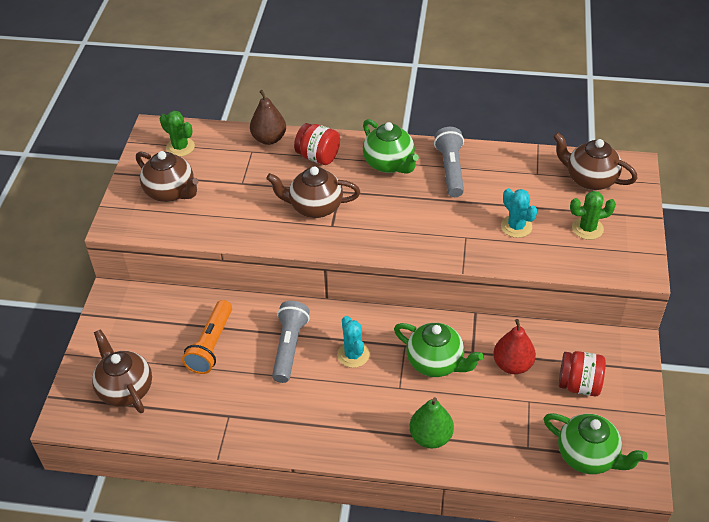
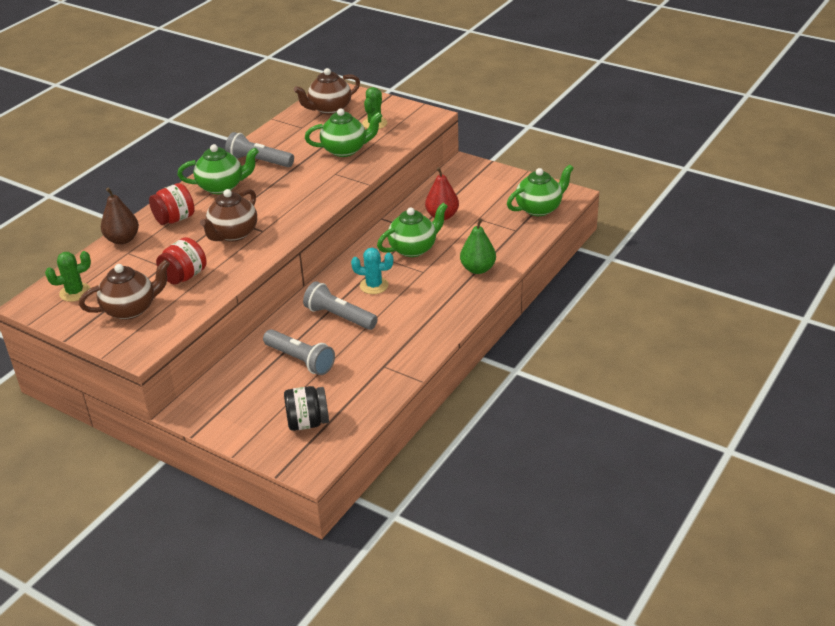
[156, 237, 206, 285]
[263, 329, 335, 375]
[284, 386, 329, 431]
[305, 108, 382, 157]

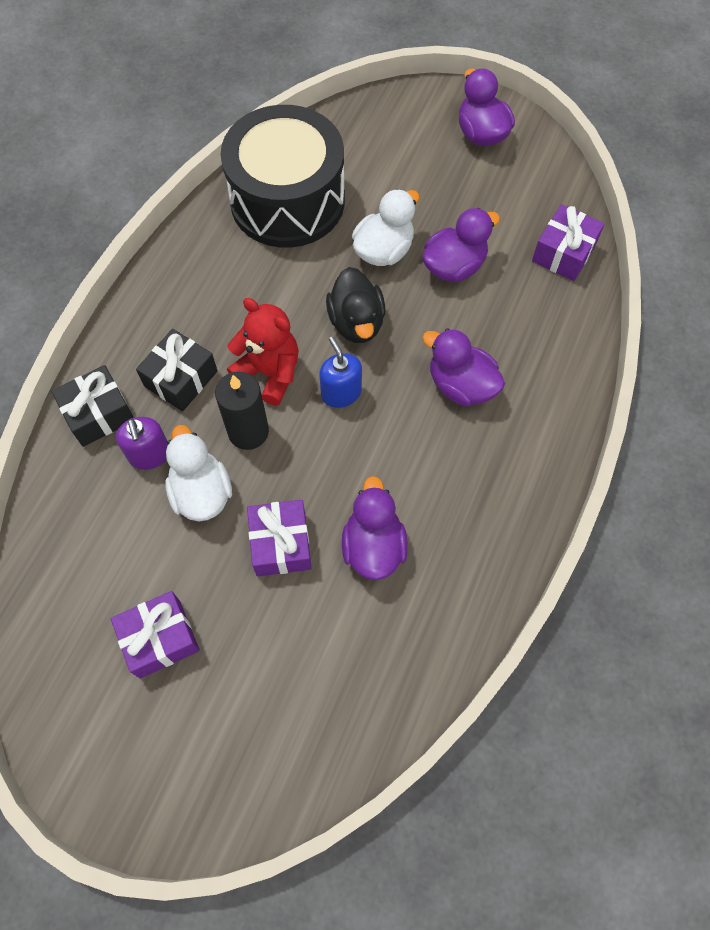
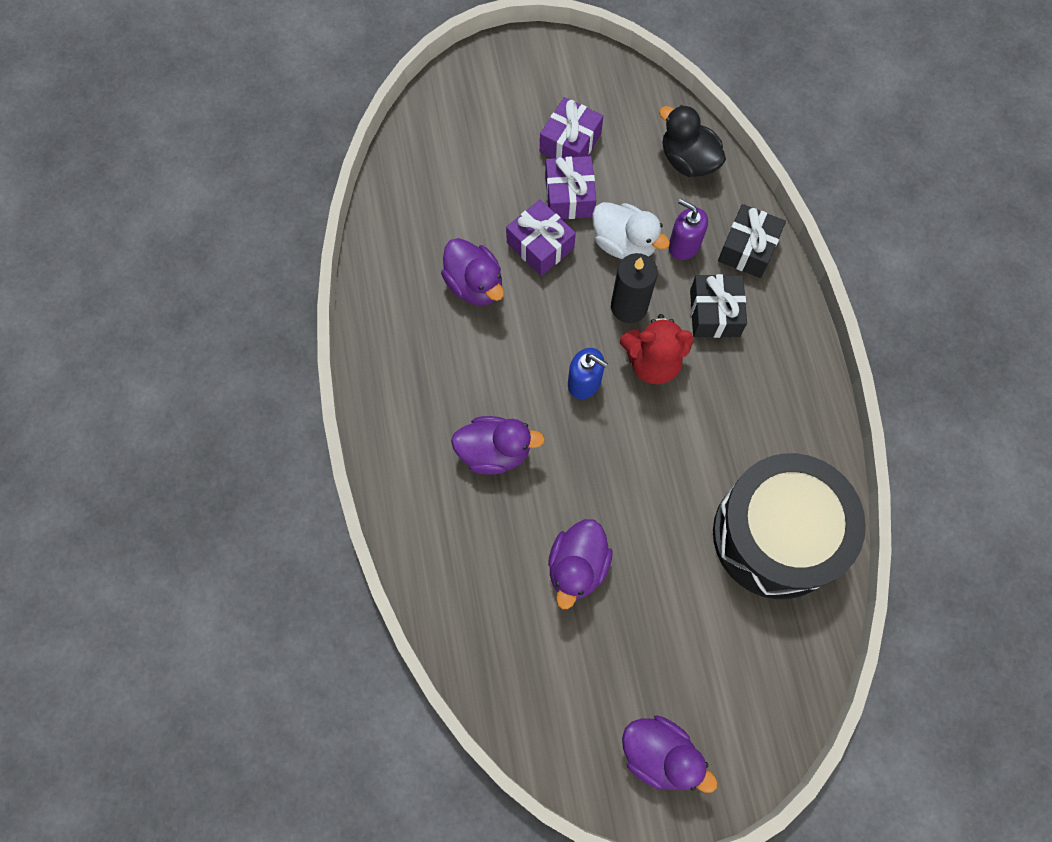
[545, 156, 596, 219]
[659, 105, 726, 177]
[352, 189, 419, 266] (first image)

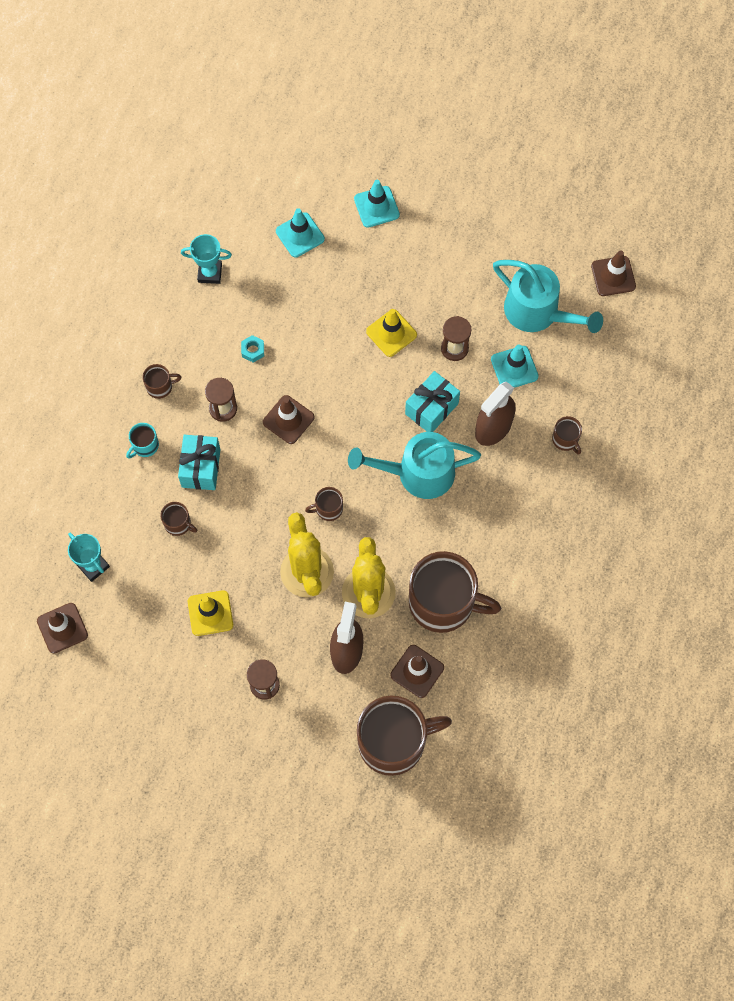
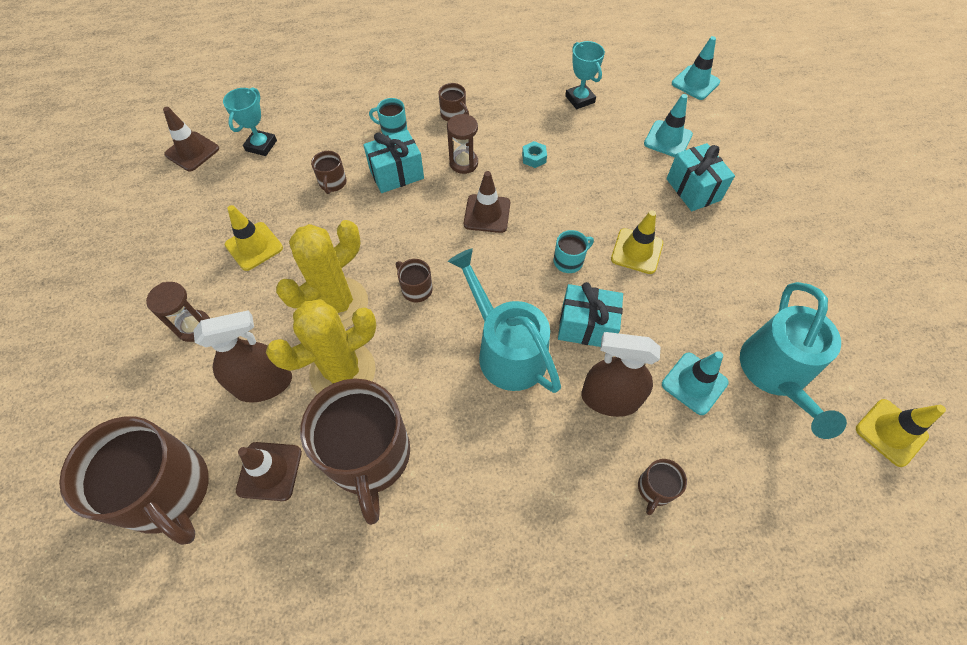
[554, 230, 594, 273]
[666, 143, 735, 211]
[672, 36, 720, 100]
[856, 399, 946, 467]
[441, 316, 471, 361] (first image)

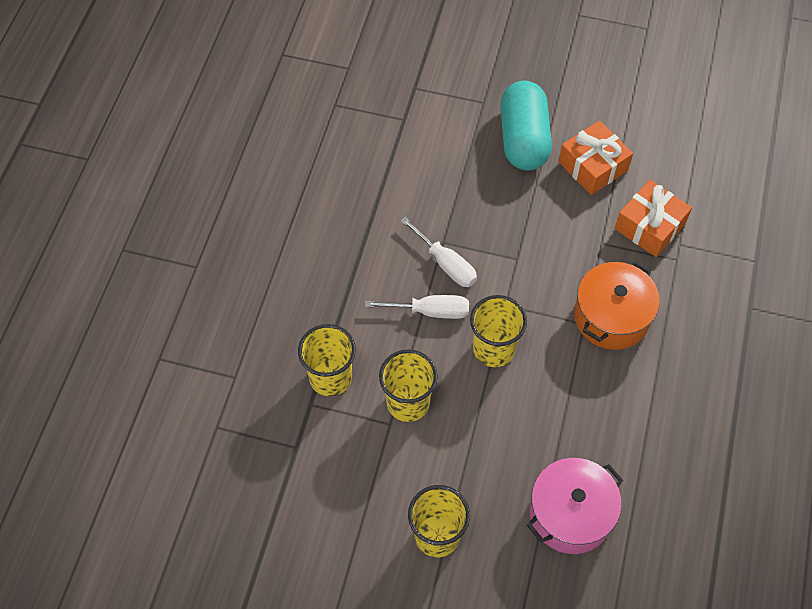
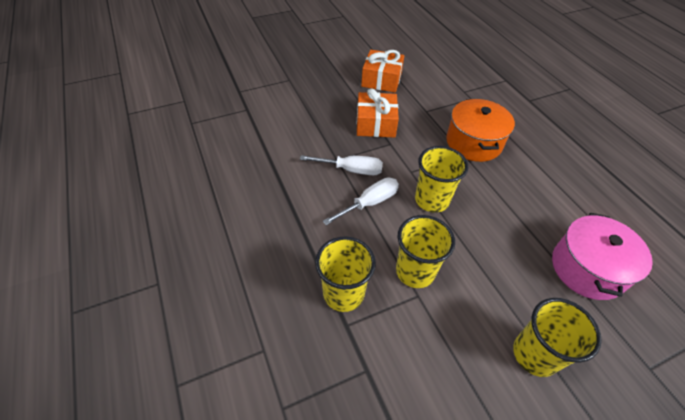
[357, 89, 399, 138]
[500, 81, 552, 171] (first image)

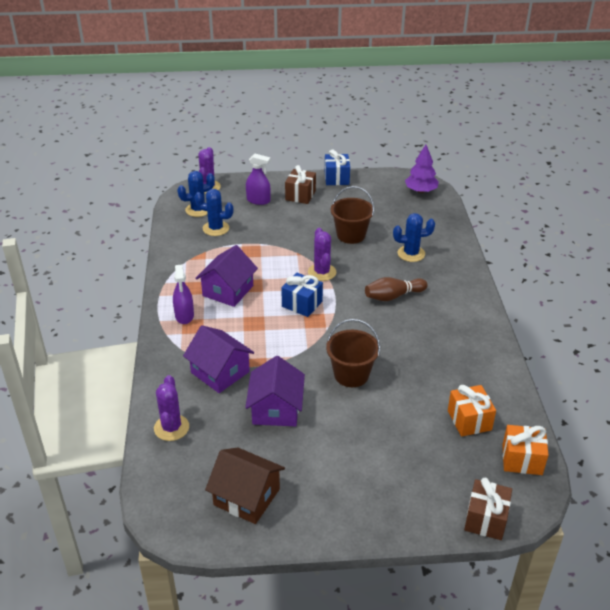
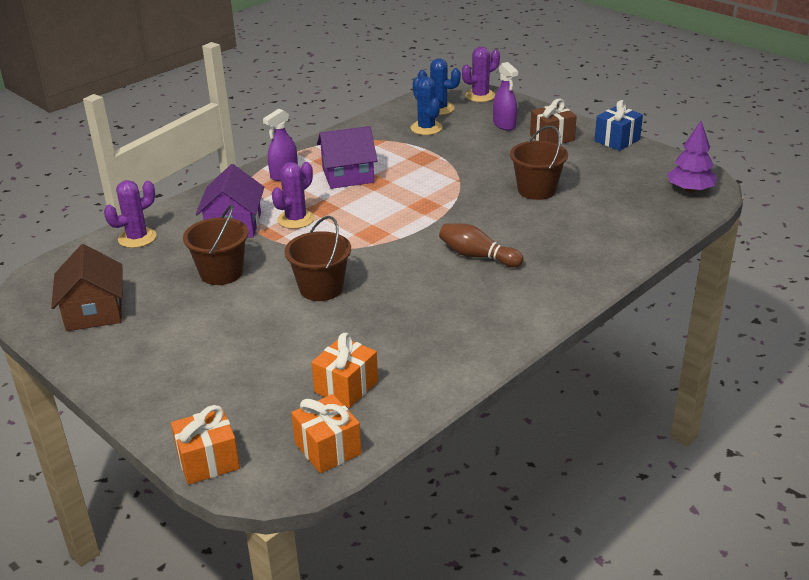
[171, 405, 240, 485]
[183, 204, 248, 285]
[272, 162, 315, 229]
[281, 272, 323, 317] (first image)
[393, 213, 435, 262] (first image)

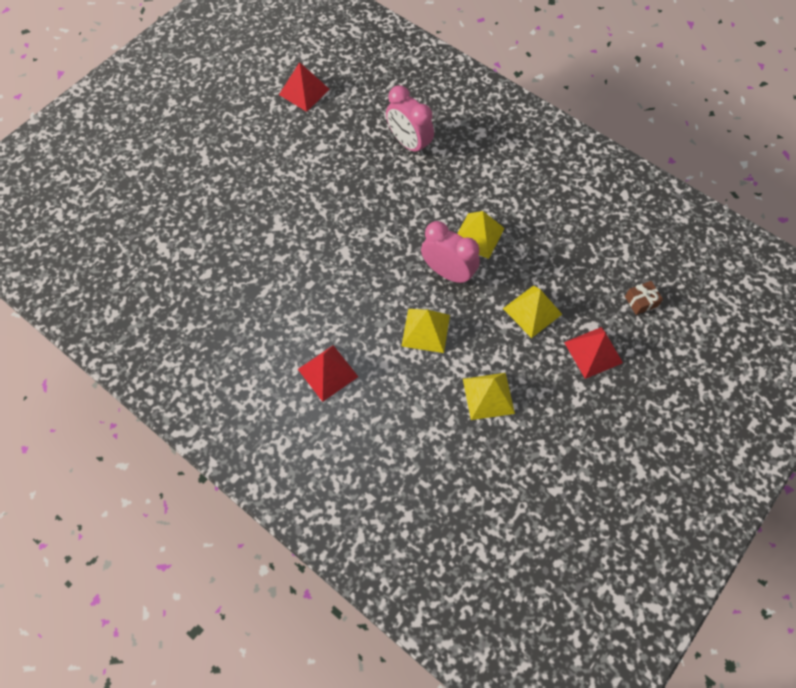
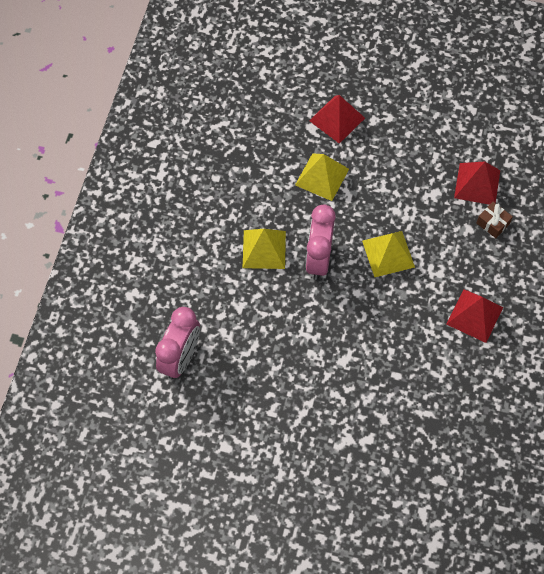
[454, 161, 500, 205]
[476, 202, 513, 238]
[463, 373, 515, 420] (first image)

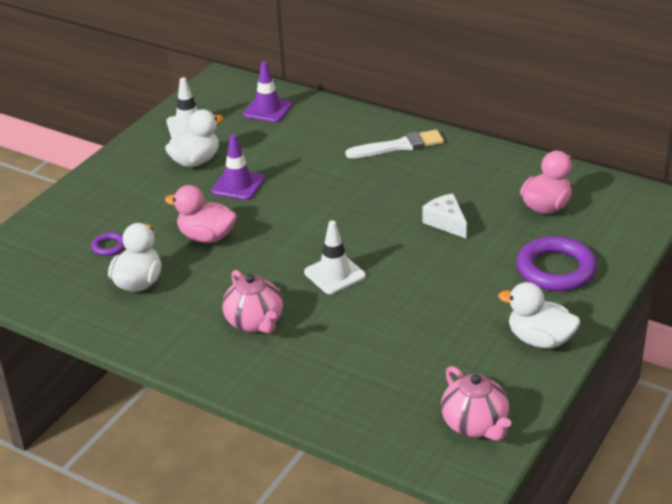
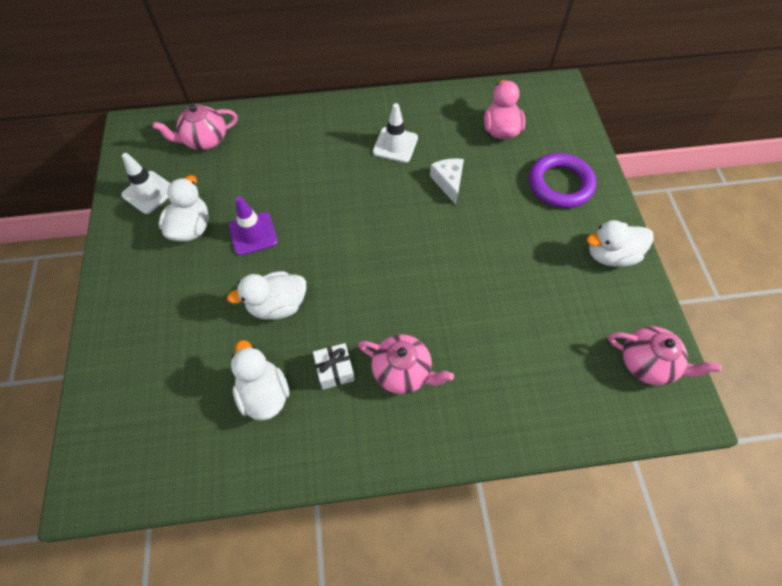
[153, 104, 238, 150]
[227, 271, 306, 320]
[313, 343, 355, 389]
[373, 103, 418, 163]
[430, 158, 464, 205]
[91, 232, 125, 256] (first image)
[345, 130, 444, 158] (first image)

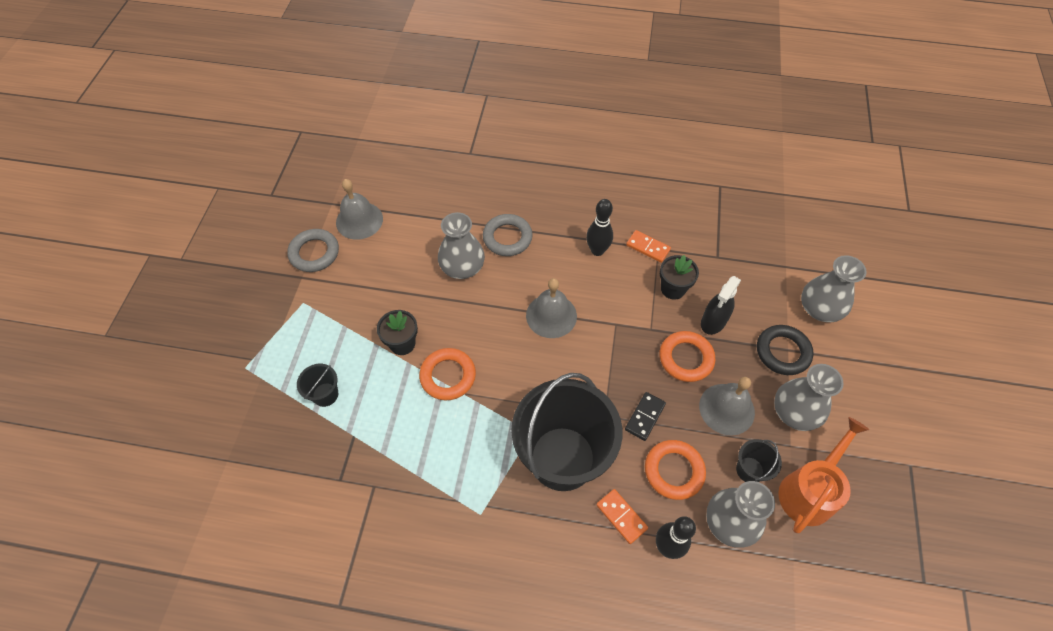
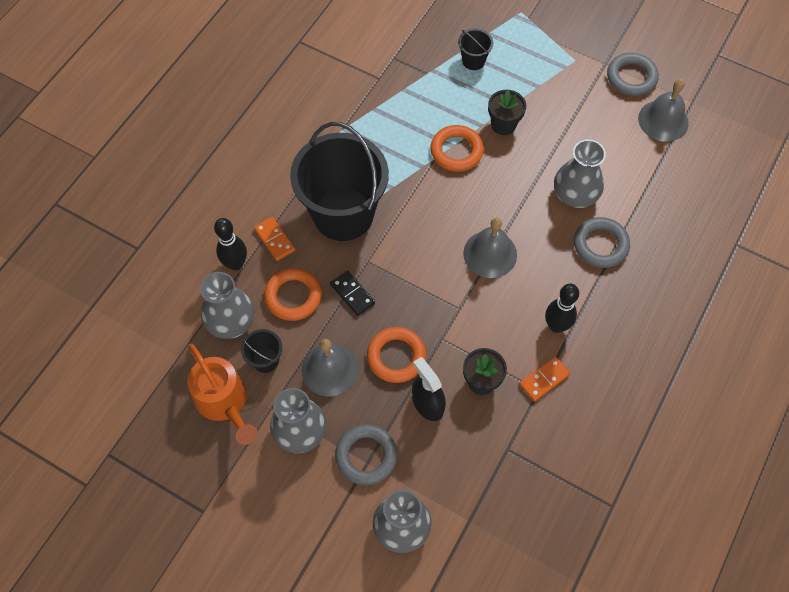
[254, 217, 295, 261]
[335, 424, 398, 485]

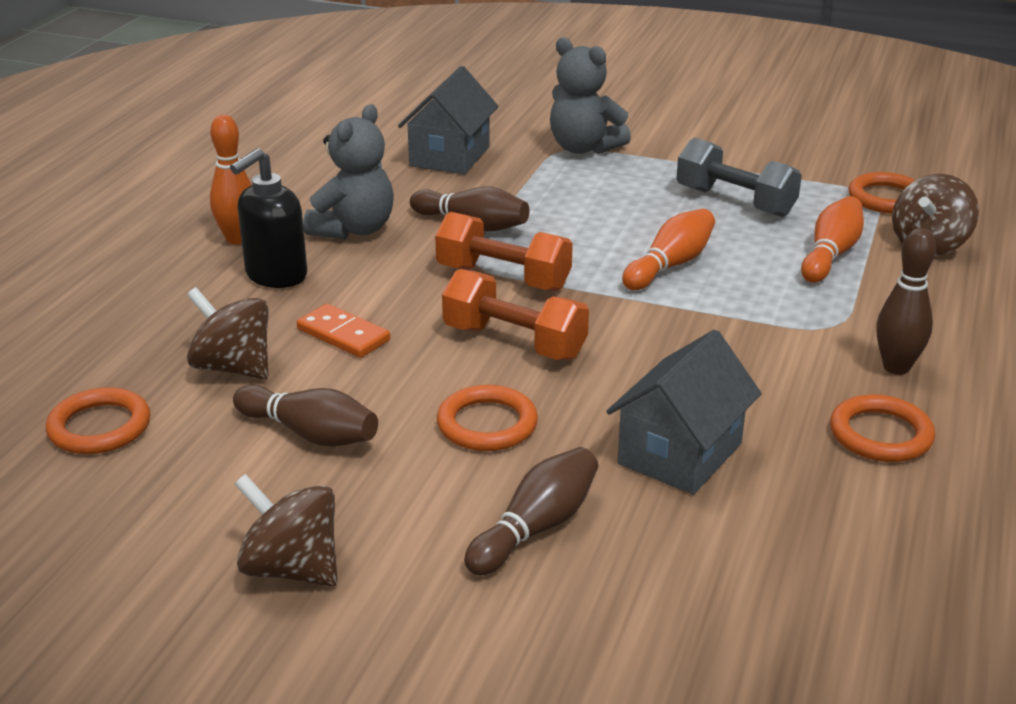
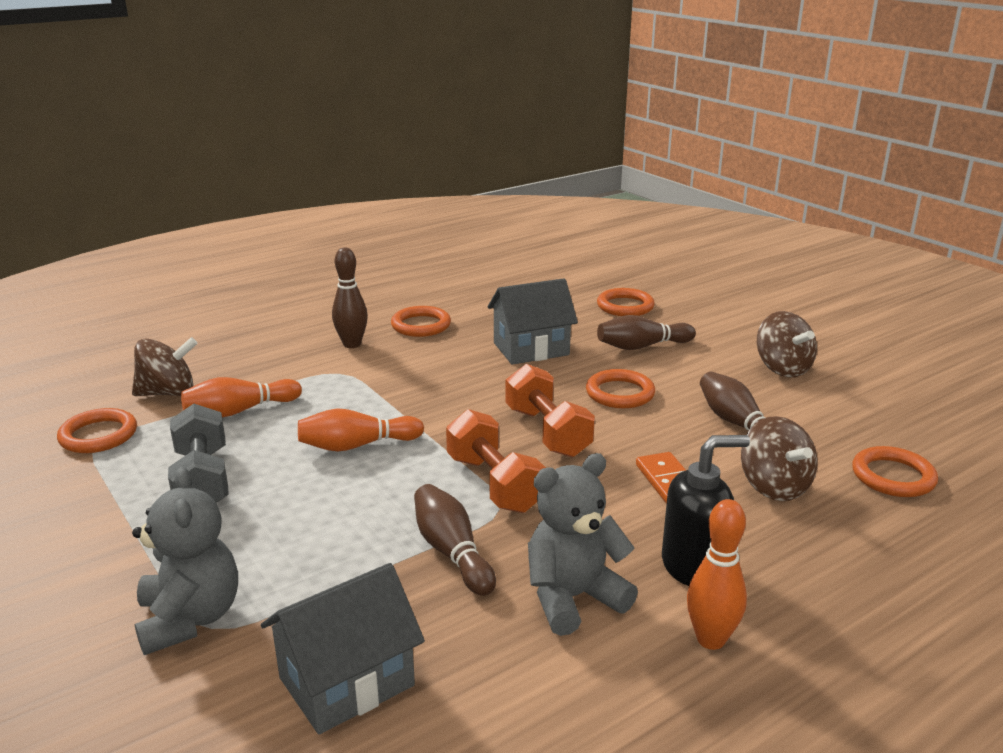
[597, 288, 655, 316]

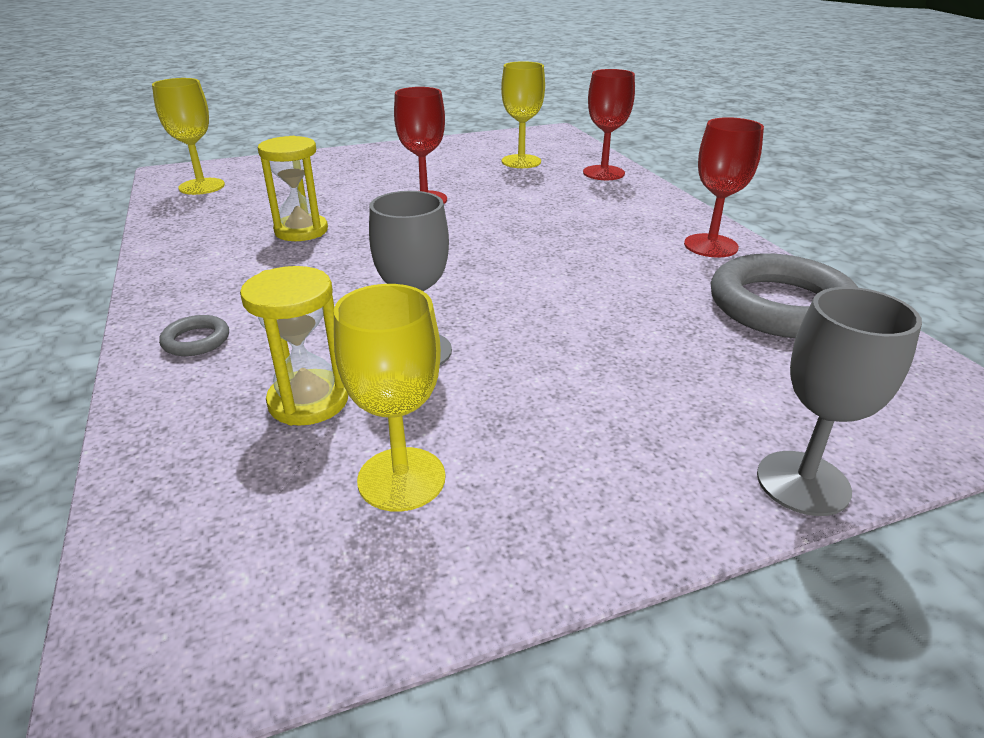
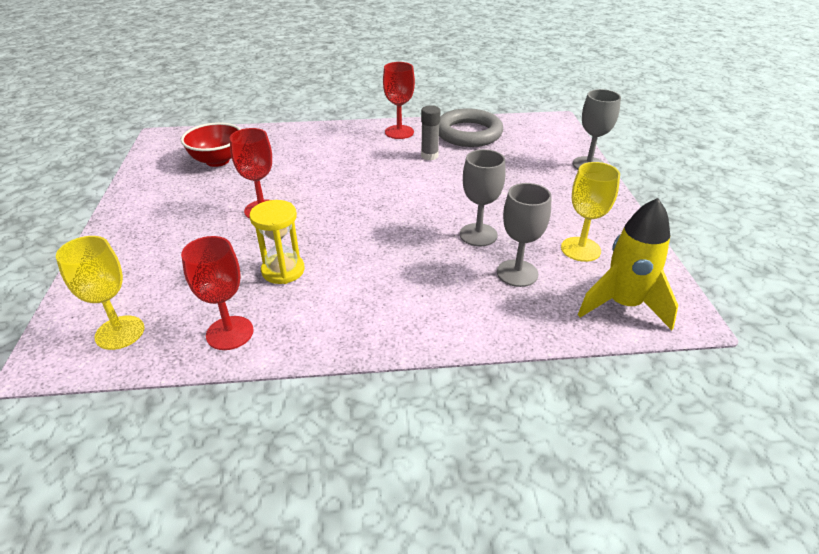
[181, 122, 241, 167]
[181, 236, 254, 350]
[421, 105, 440, 160]
[497, 183, 552, 287]
[578, 198, 678, 330]
[159, 315, 229, 356] (first image)

